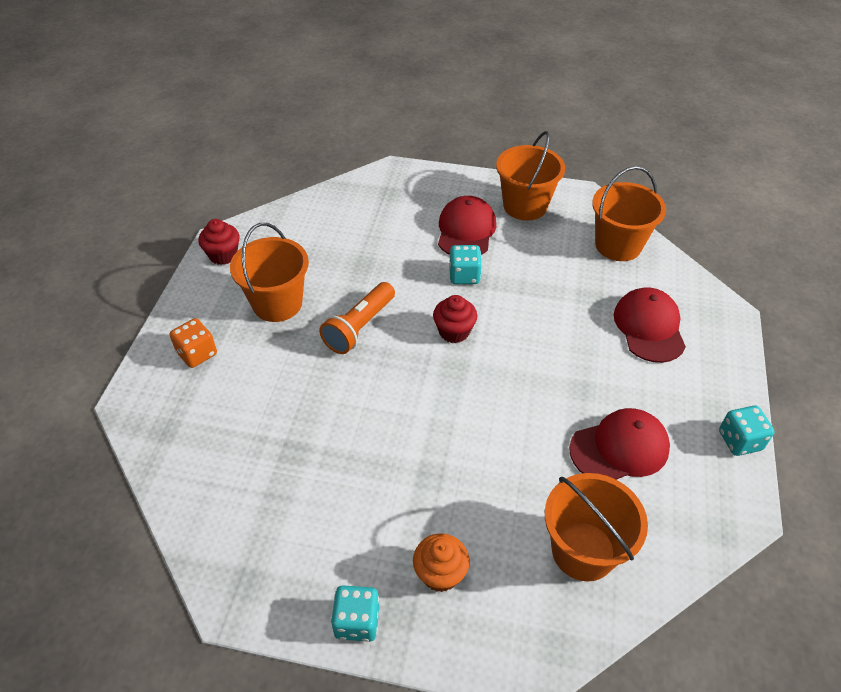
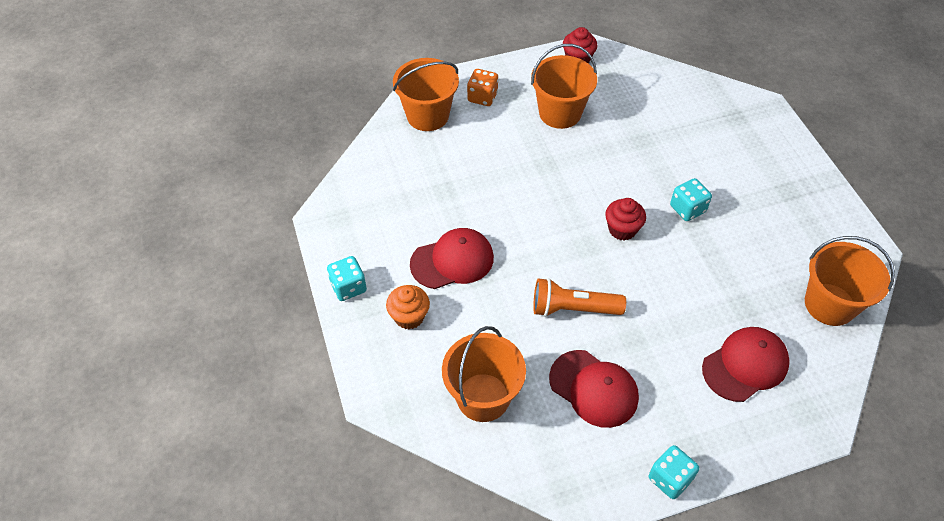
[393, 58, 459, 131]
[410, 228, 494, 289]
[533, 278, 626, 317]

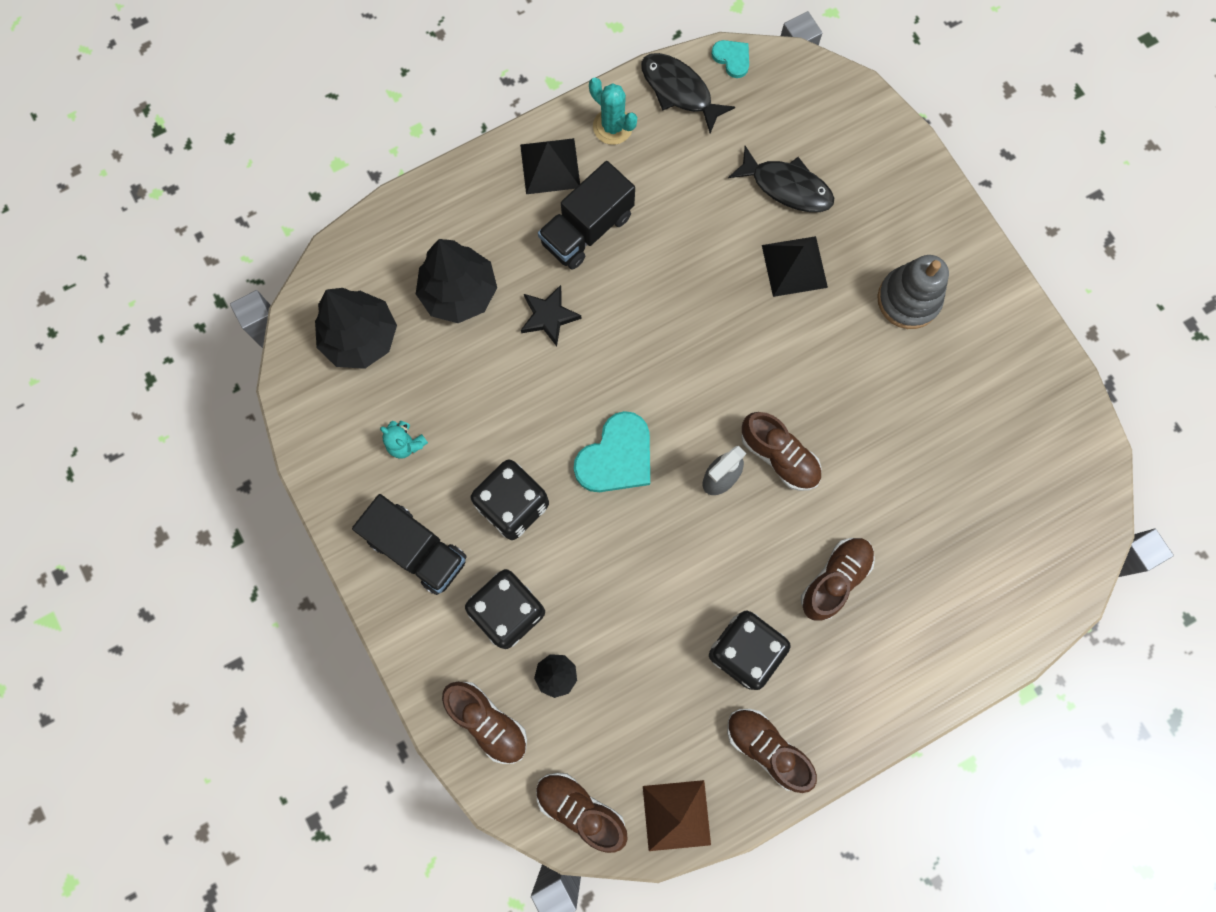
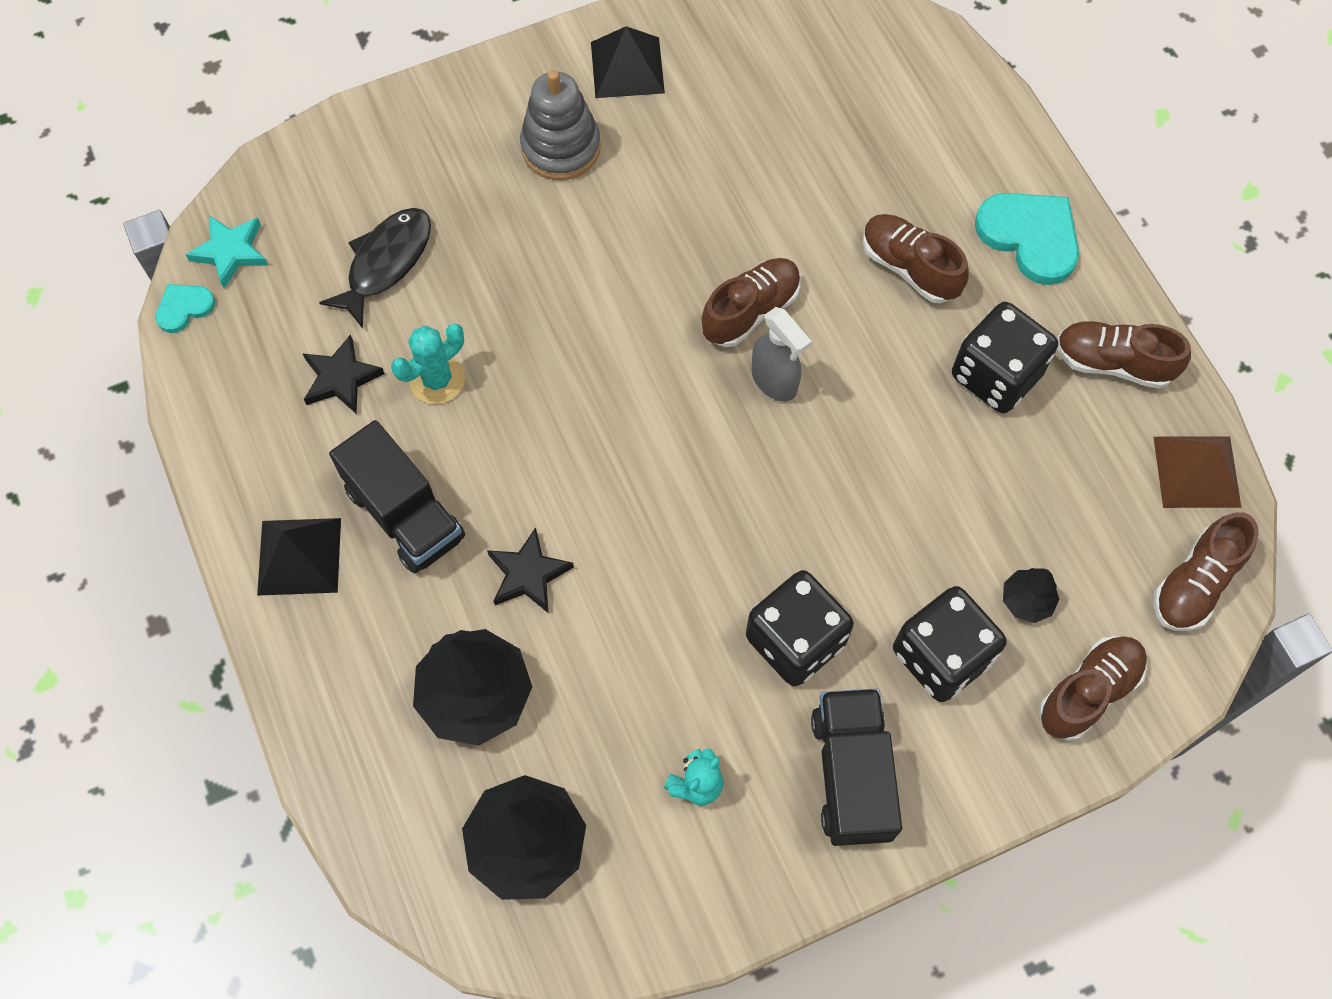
[185, 215, 269, 288]
[302, 334, 385, 413]
[391, 324, 465, 404]
[591, 26, 665, 98]
[811, 688, 902, 846]
[975, 193, 1079, 285]
[1057, 321, 1191, 389]
[641, 53, 735, 133] (first image)

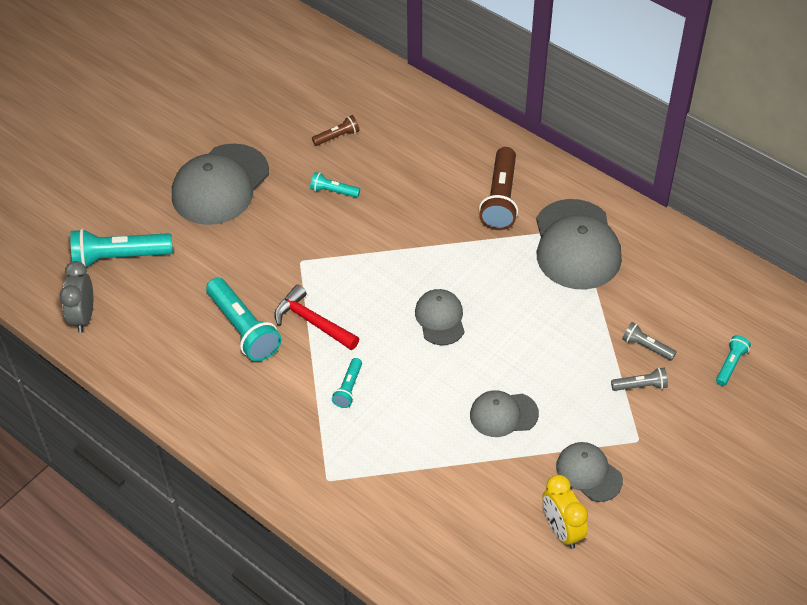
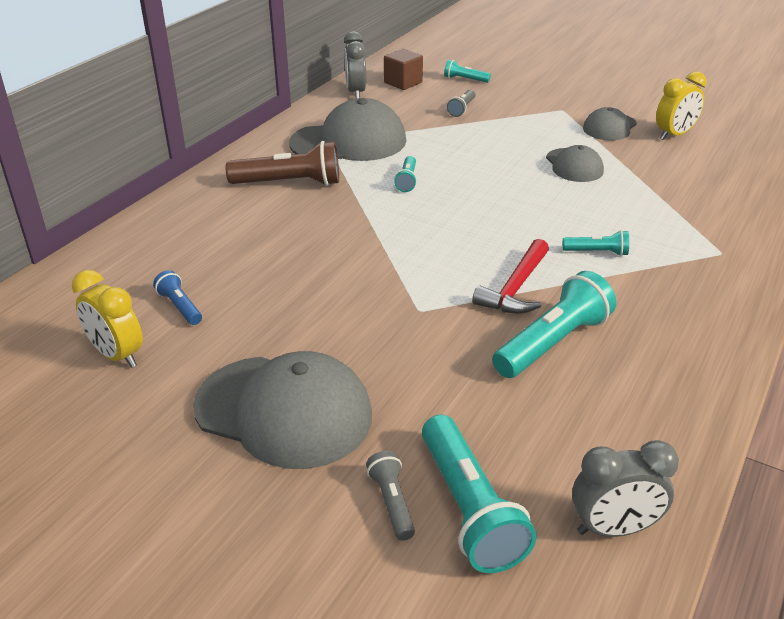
[72, 270, 143, 368]
[153, 270, 202, 325]
[344, 31, 366, 98]
[366, 451, 415, 541]
[384, 49, 423, 90]
[394, 156, 417, 192]
[415, 289, 465, 345] (first image)

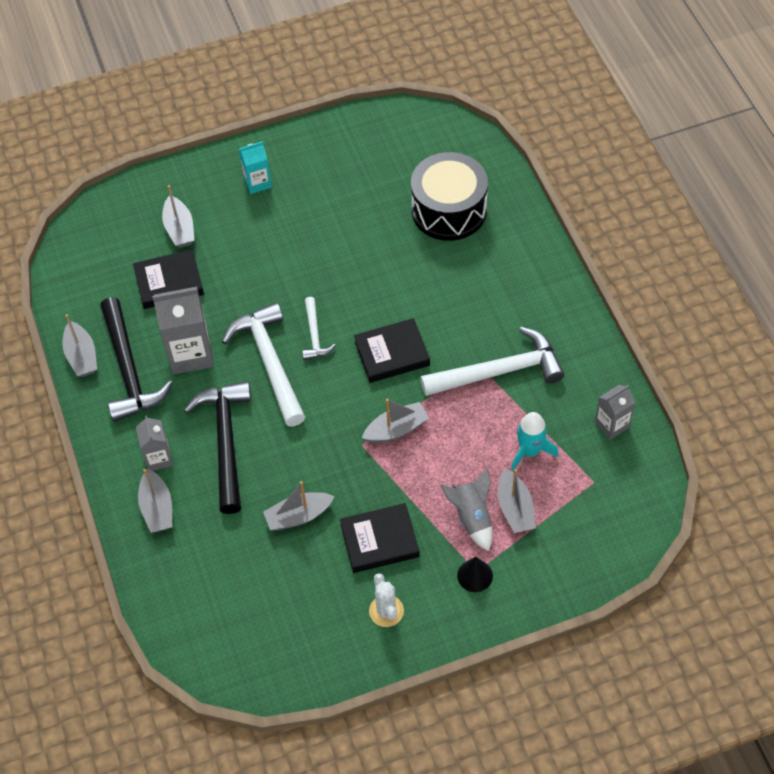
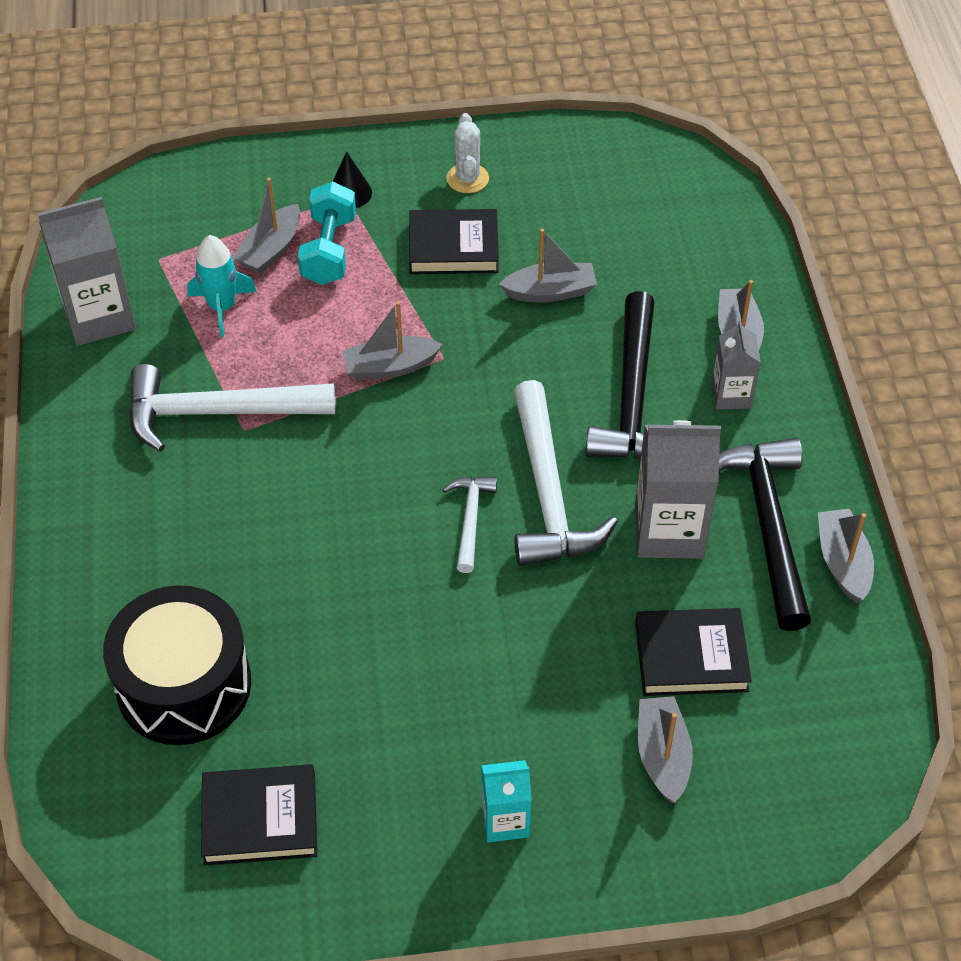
[38, 197, 136, 346]
[201, 764, 317, 866]
[234, 178, 300, 274]
[298, 182, 356, 285]

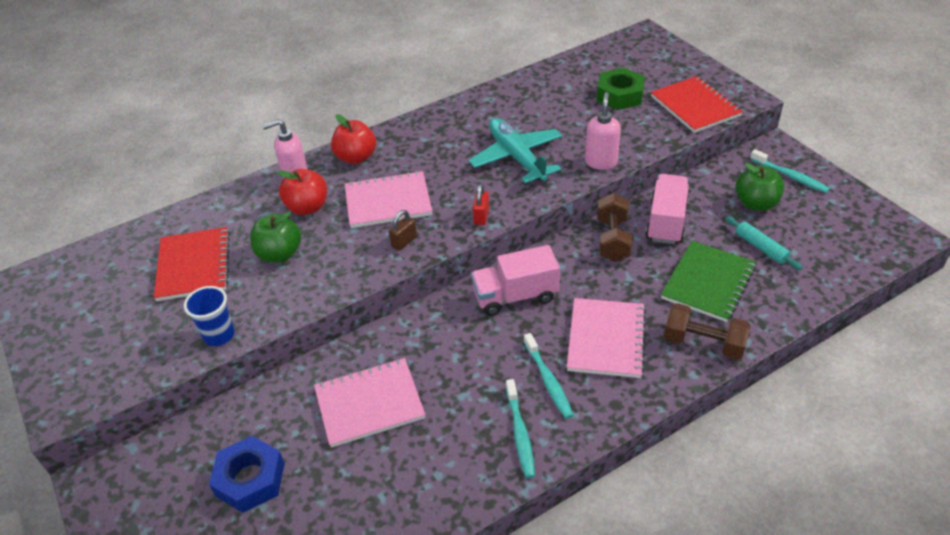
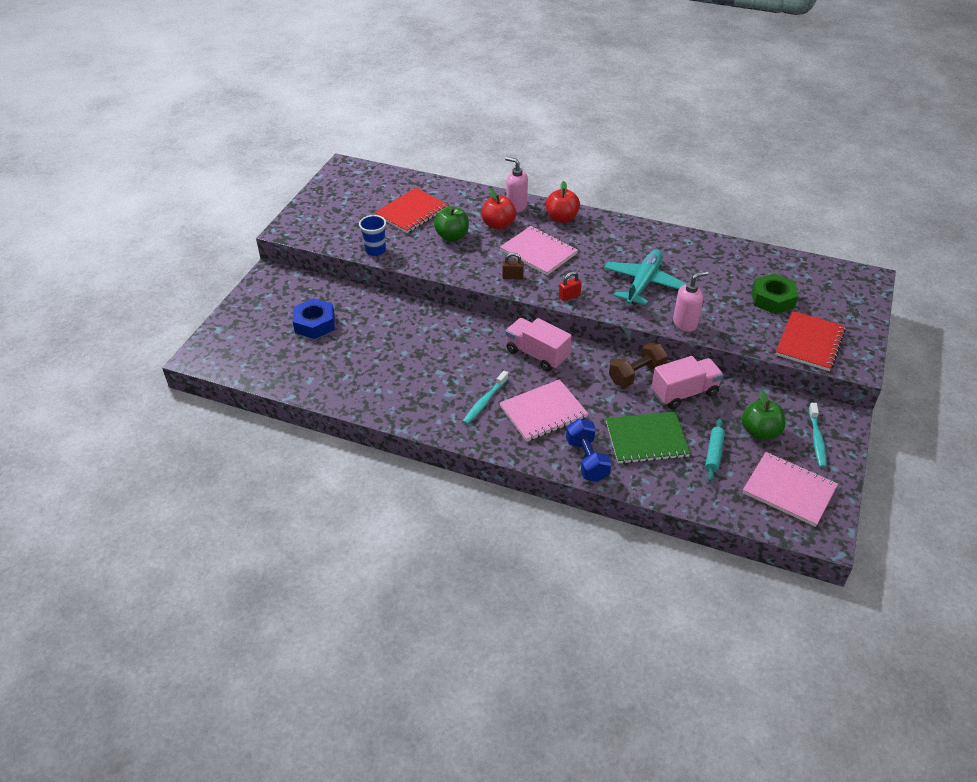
[566, 418, 612, 482]
[743, 452, 838, 527]
[506, 379, 535, 478] (first image)

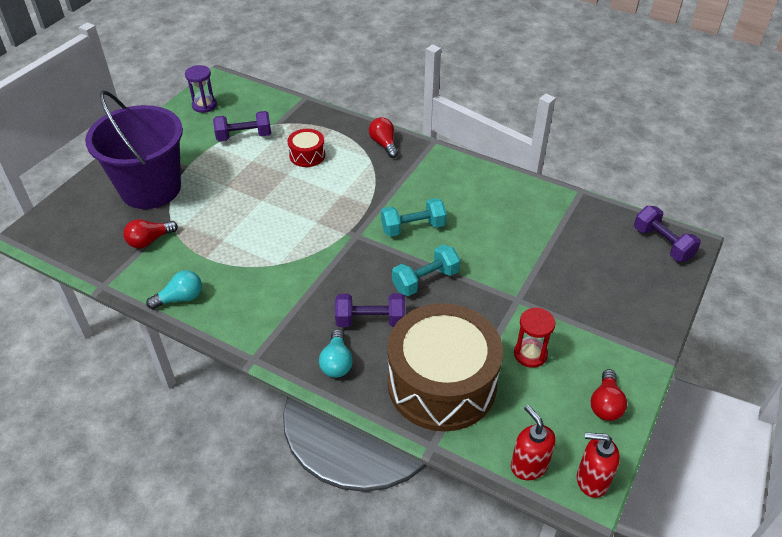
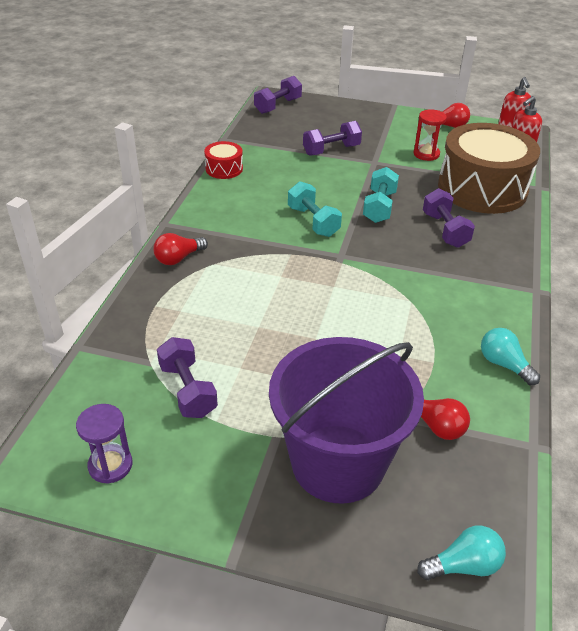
[204, 141, 243, 179]
[303, 121, 362, 156]
[363, 167, 399, 223]
[417, 526, 506, 580]

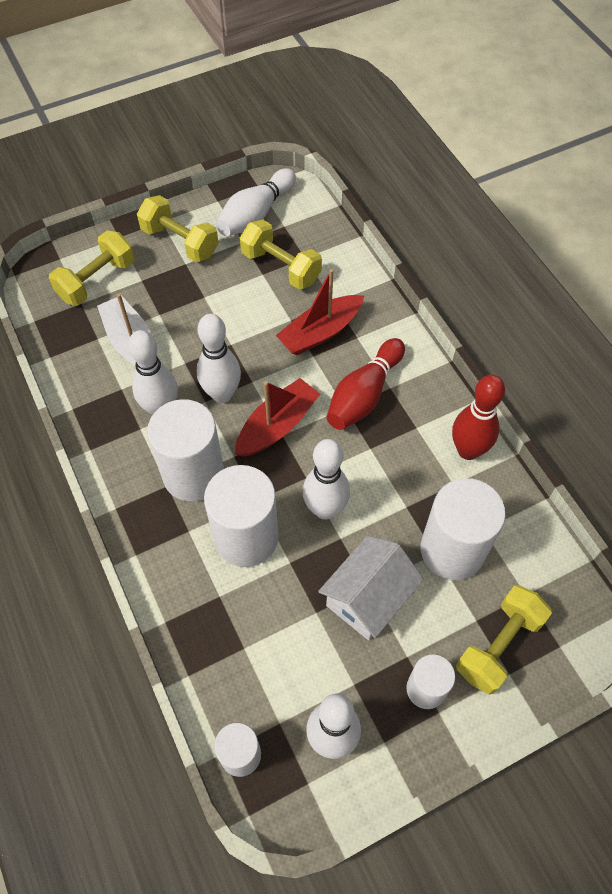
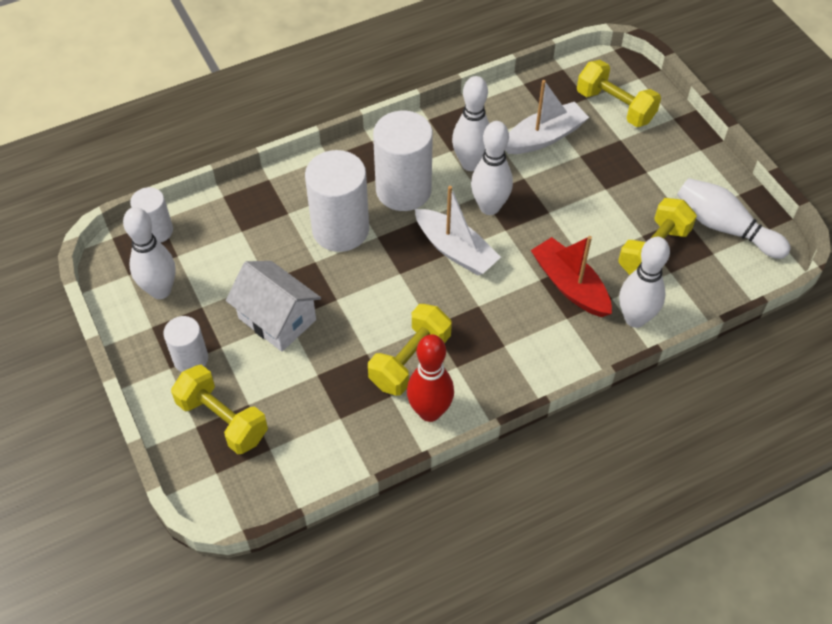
[368, 304, 452, 396]
[415, 186, 501, 275]
[619, 237, 670, 328]
[327, 338, 405, 430] (first image)
[421, 478, 506, 580] (first image)

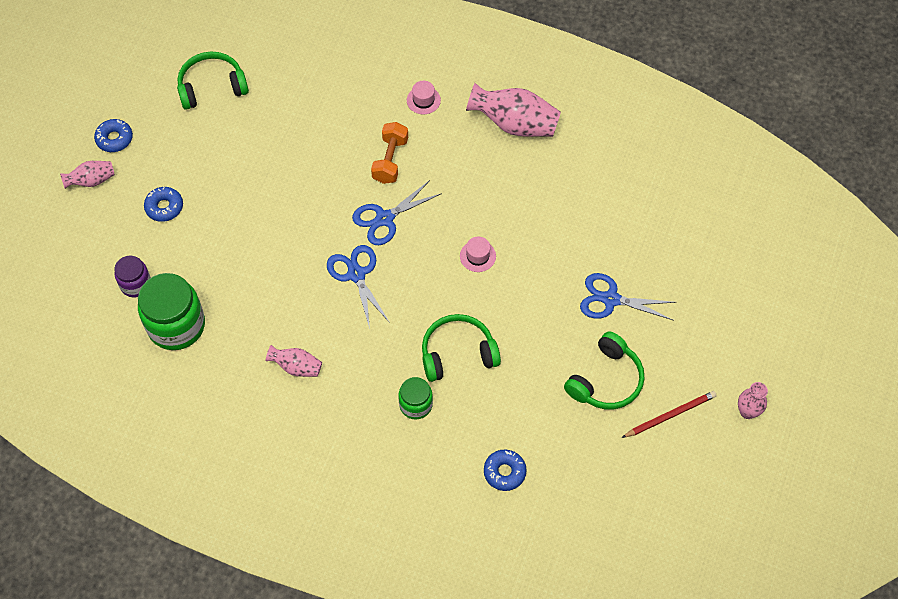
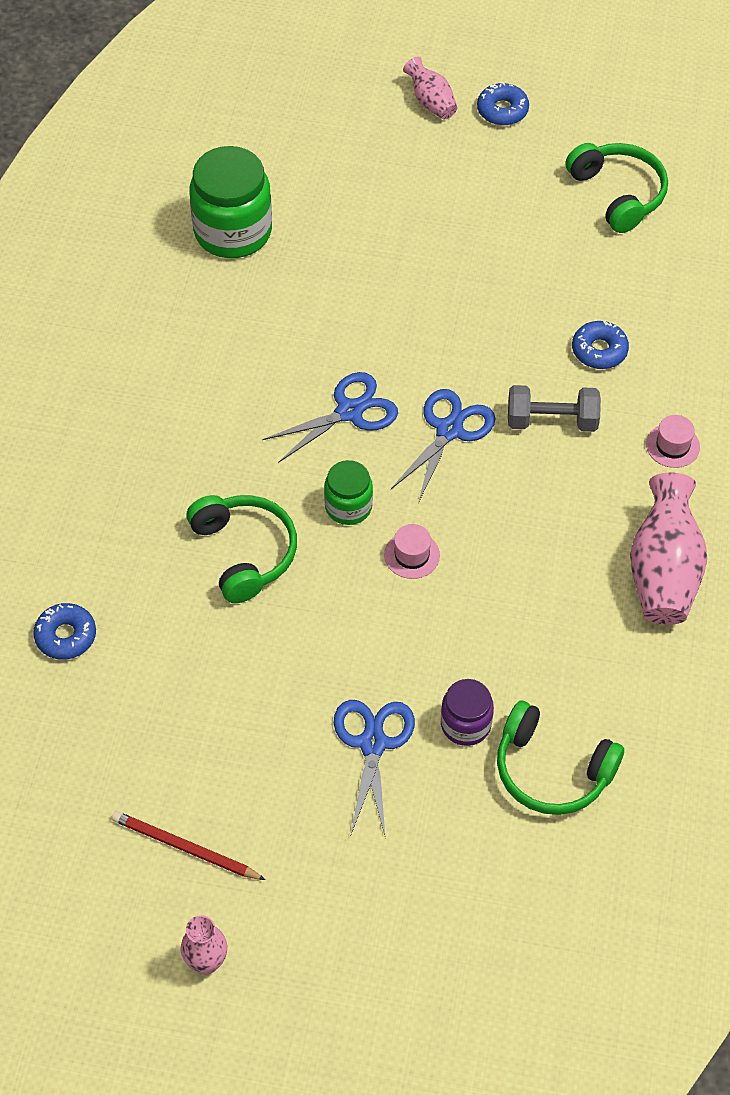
[111, 811, 266, 880]
[324, 460, 373, 525]
[391, 389, 495, 503]
[441, 679, 494, 746]
[497, 701, 624, 815]
[508, 385, 601, 432]
[572, 321, 629, 369]
[265, 345, 322, 377] (first image)

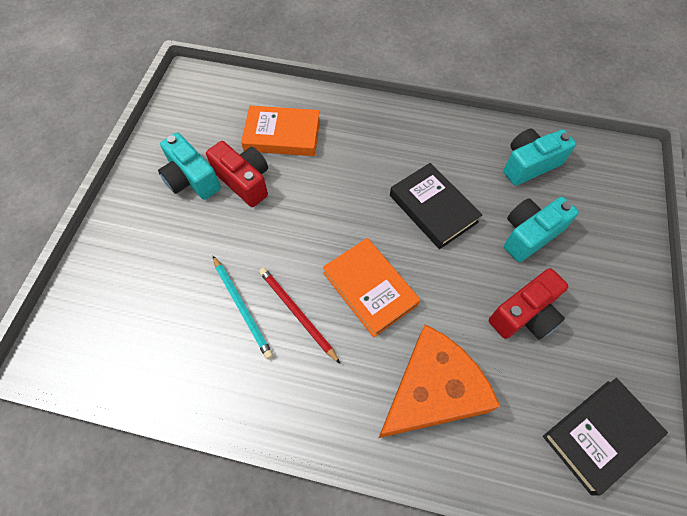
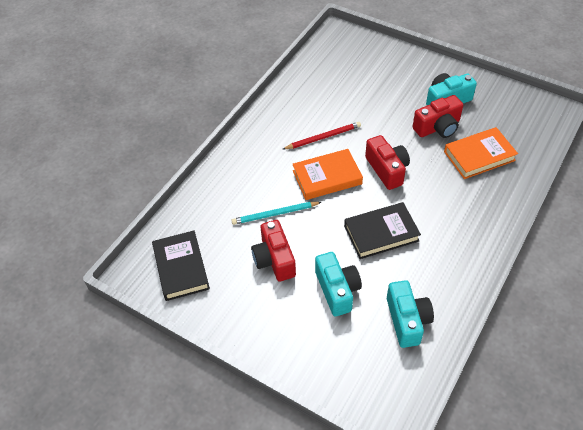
[231, 202, 321, 225]
[365, 135, 410, 190]
[444, 127, 518, 179]
[379, 324, 500, 438] (first image)

